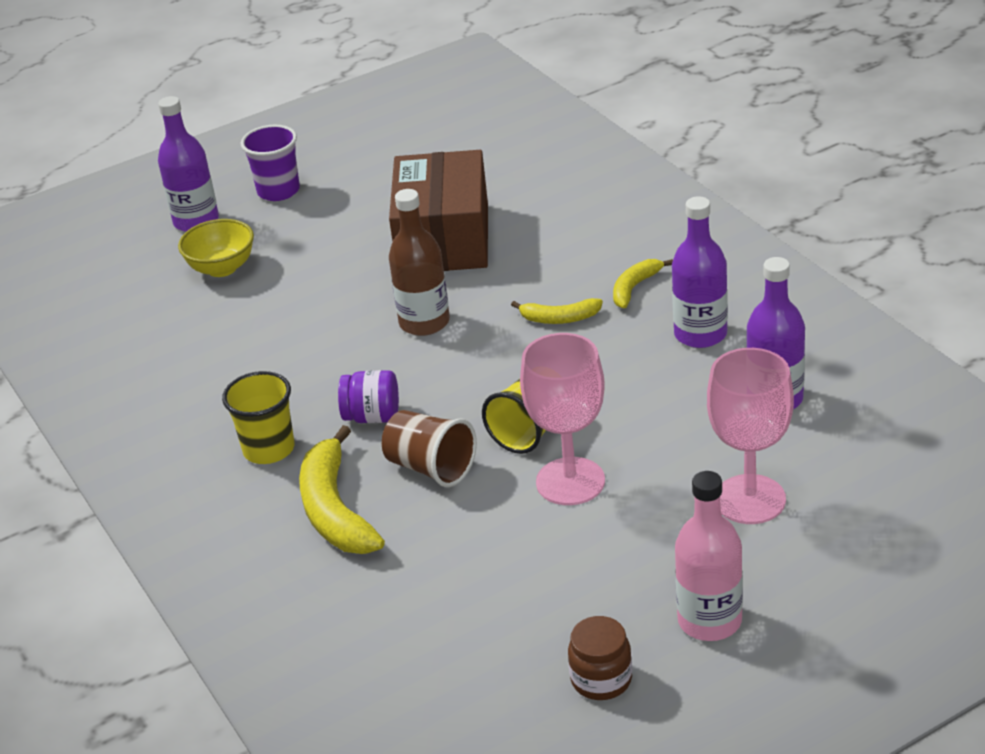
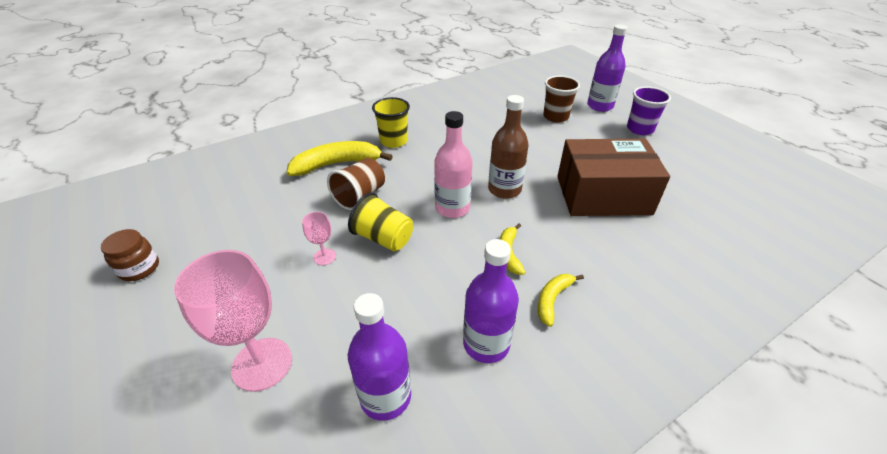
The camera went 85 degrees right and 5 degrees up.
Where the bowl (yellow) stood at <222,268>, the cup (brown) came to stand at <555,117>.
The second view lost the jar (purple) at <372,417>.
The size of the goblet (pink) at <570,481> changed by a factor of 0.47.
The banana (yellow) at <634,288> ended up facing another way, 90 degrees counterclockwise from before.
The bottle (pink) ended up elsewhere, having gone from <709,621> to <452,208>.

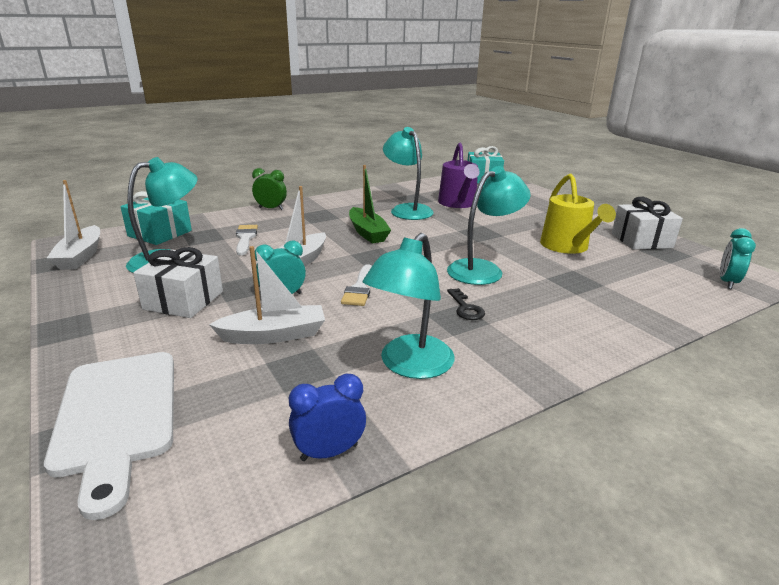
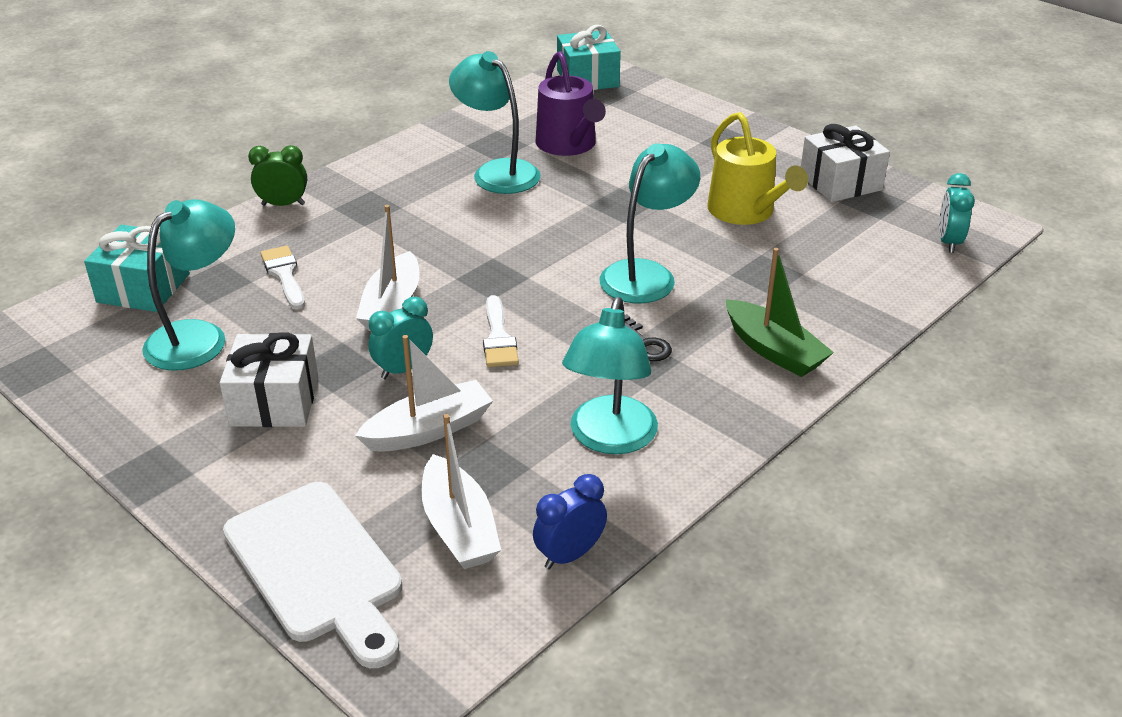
The camera went 15 degrees left and 10 degrees up.
The boat (white) ended up elsewhere, having gone from <81,256> to <459,527>.
The boat (green) ended up elsewhere, having gone from <367,233> to <773,350>.

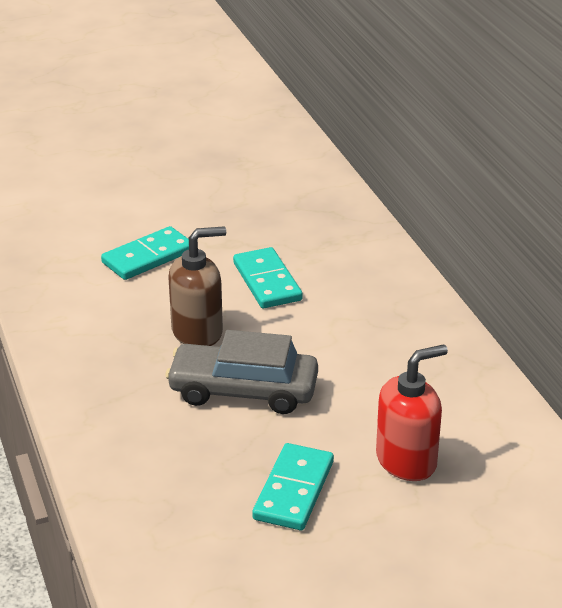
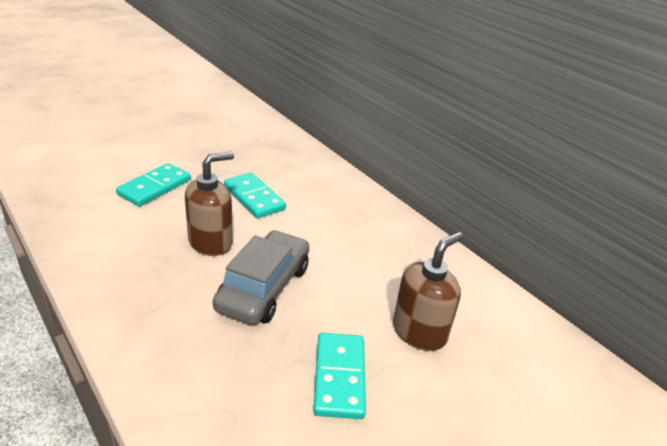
The camera went 20 degrees left and 0 degrees up.
The car (grey) at <243,390> ended up facing another way, 120 degrees clockwise from before.
What was the soap dispenser (red) at <406,460> turned into the soap dispenser (brown) at <419,332>.

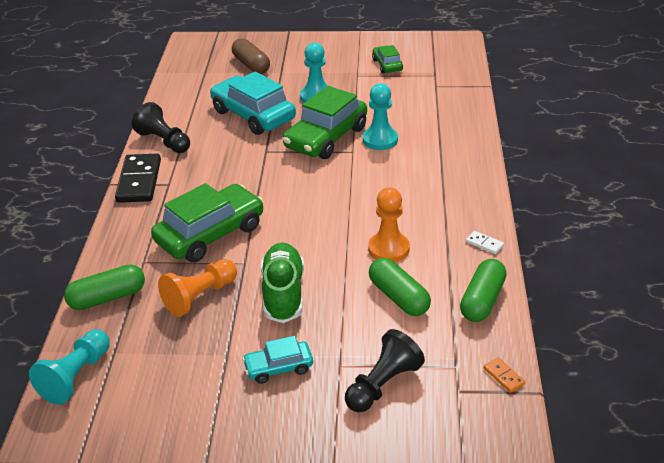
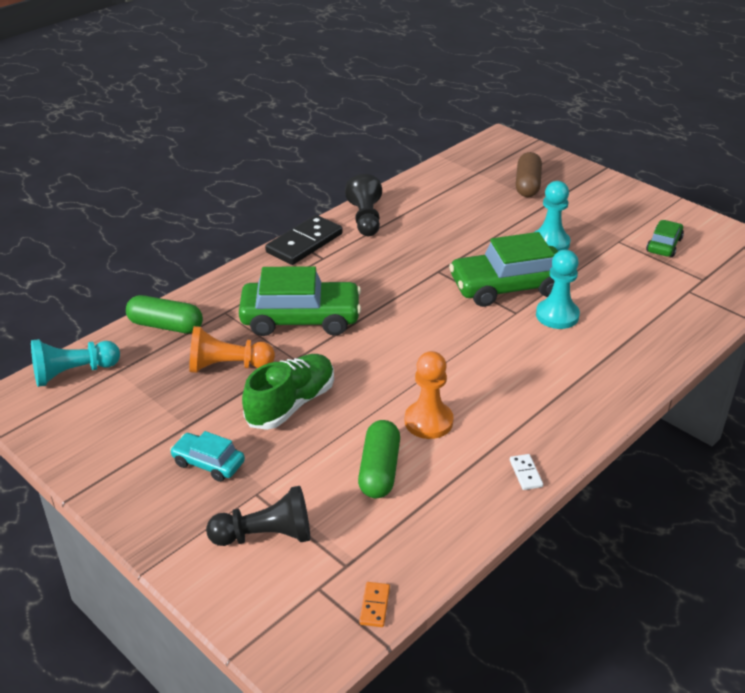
The camera went 40 degrees right and 0 degrees up.
The second view lost the car (turquoise) at <253,115>.
The second view lost the capsule (green) at <482,300>.

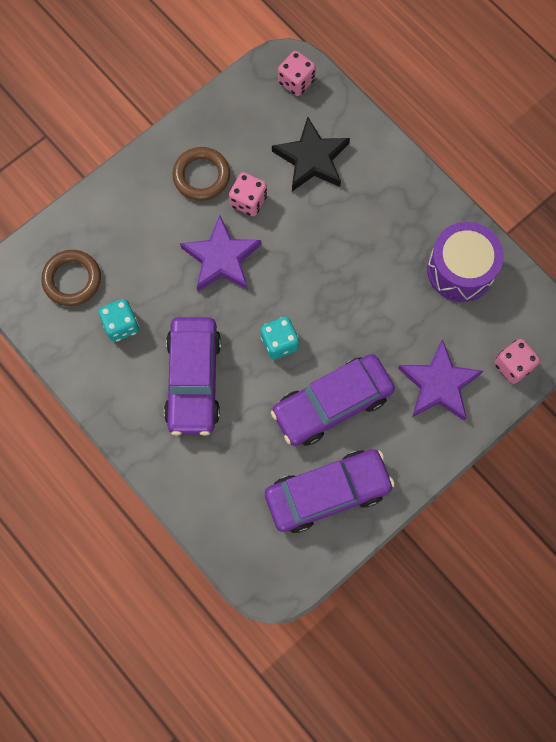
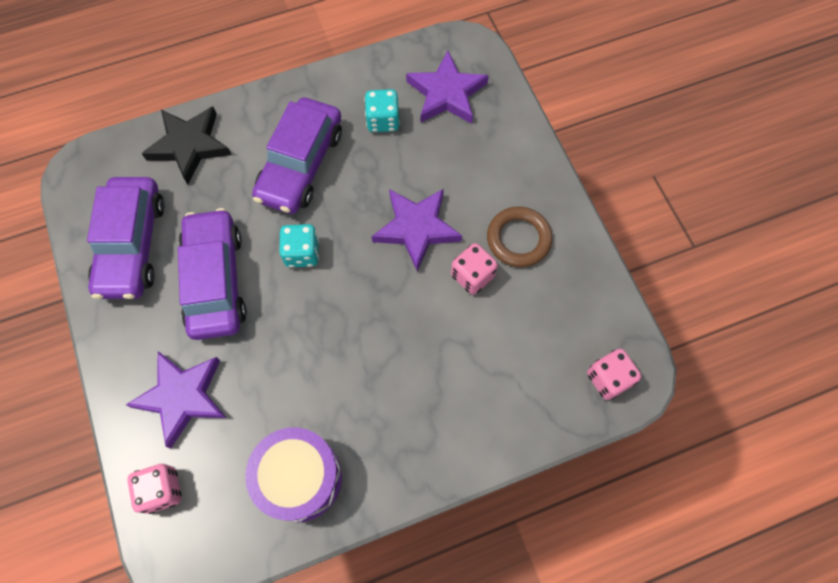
The camera went 110 degrees right and 5 degrees down.
Where the ring (brown) stood at <72,279>, the star (purple) came to stand at <446,93>.
The car (purple) at <193,380> ended up facing another way, 90 degrees counterclockwise from before.
The star (black) ended up elsewhere, having gone from <312,159> to <189,146>.

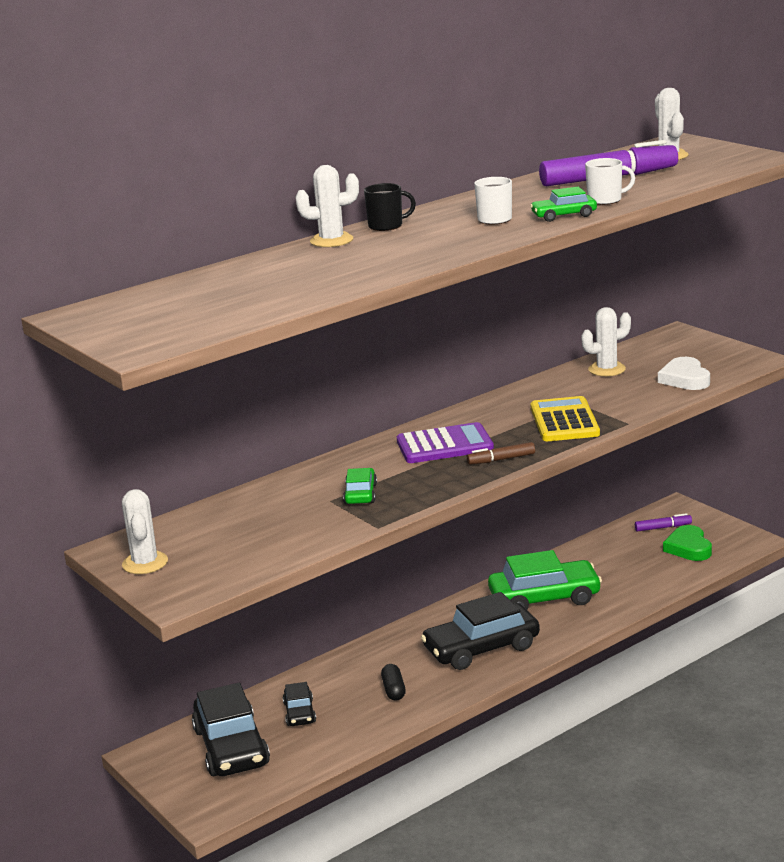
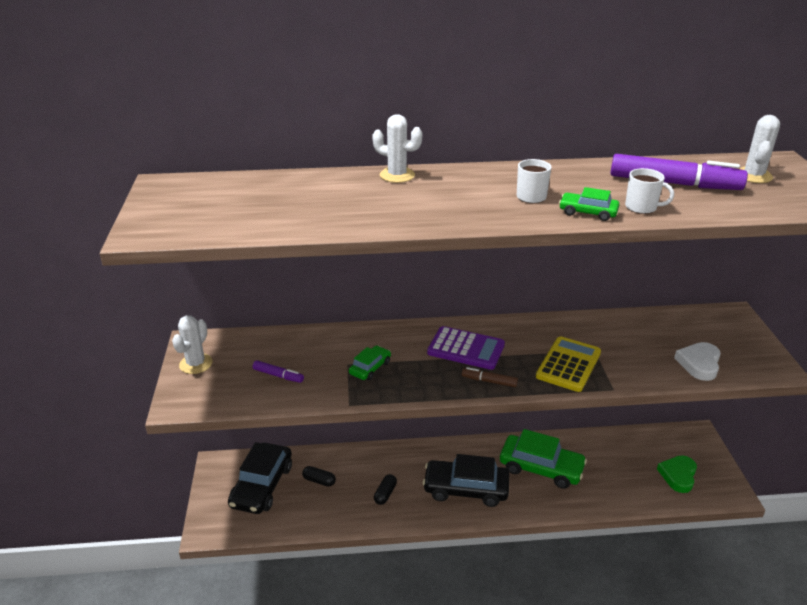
The camera went 30 degrees right and 10 degrees up.
Where the car (black) stood at <299,713>, the capsule (black) came to stand at <319,481>.
The second view lost the mug (black) at <386,226>.
The second view lost the cactus (white) at <607,369>.
The marker (purple) ended up elsewhere, having gone from <663,527> to <278,375>.

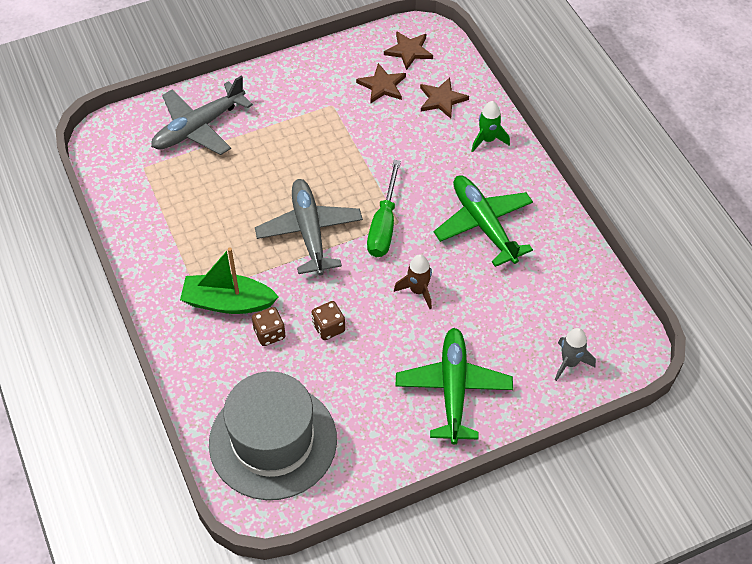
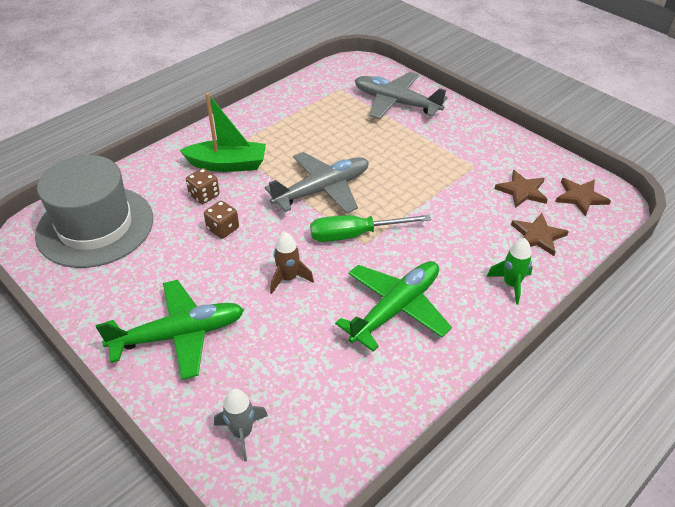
The camera went 70 degrees right and 10 degrees down.
The boat (green) at <228,302> ended up facing another way, 105 degrees clockwise from before.

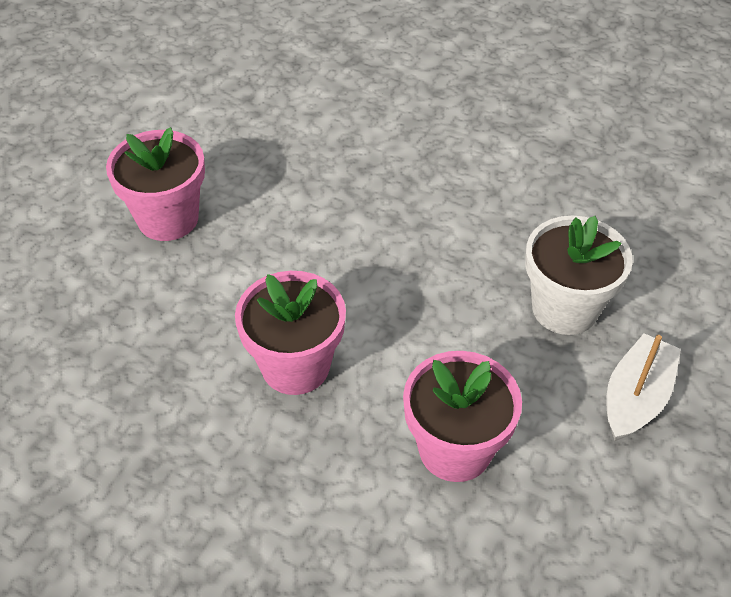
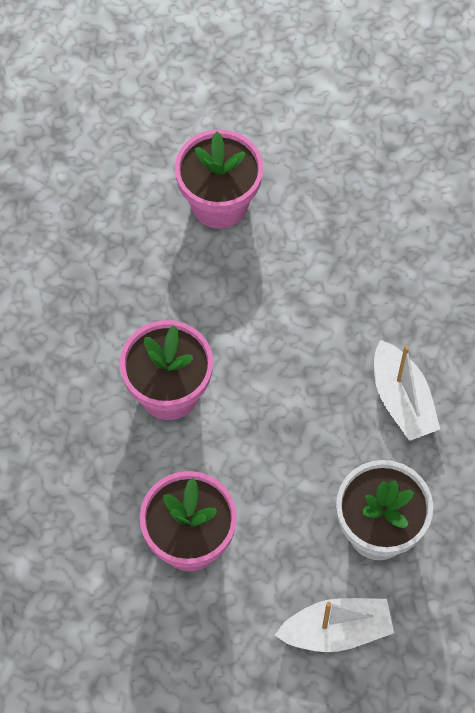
The camera went 50 degrees right and 15 degrees up.
The second view gained the boat (white) at <402,400>.

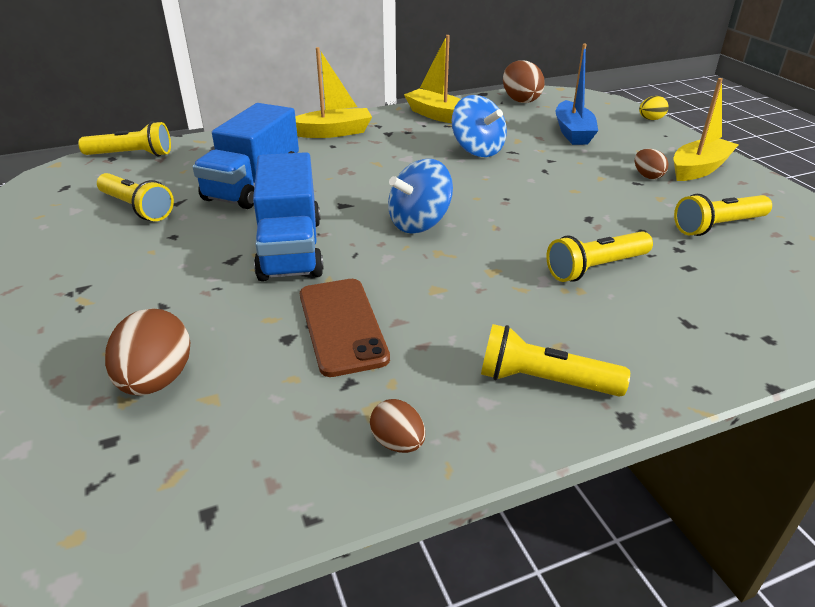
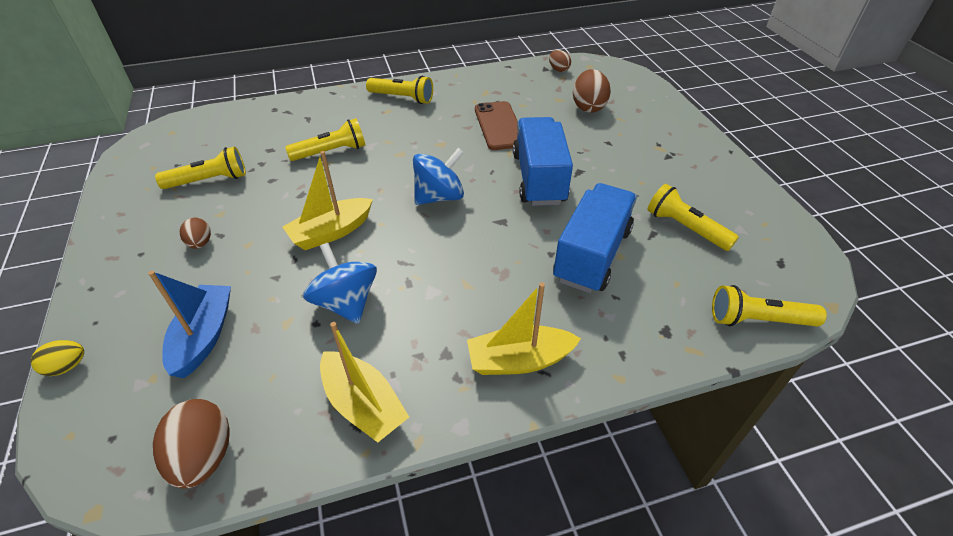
The camera went 175 degrees left and 10 degrees up.
The egg (brown) ended up elsewhere, having gone from <398,442> to <558,69>.
The boat (yellow) ended up elsewhere, having gone from <699,169> to <331,232>.

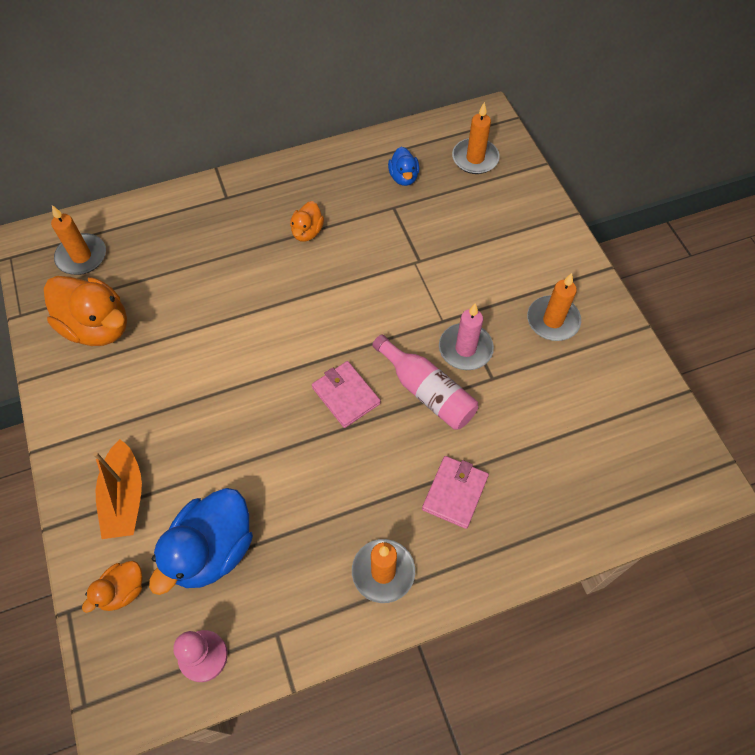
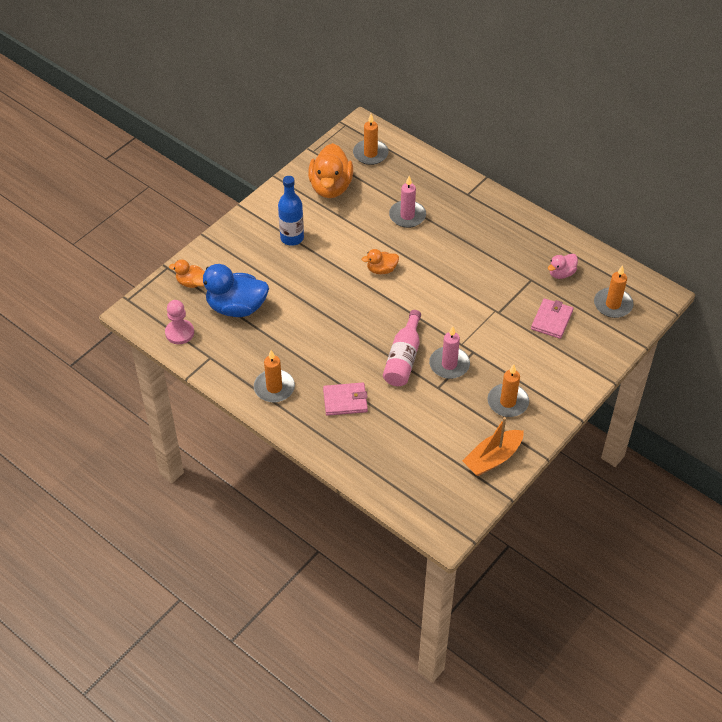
The camera went 60 degrees right and 10 degrees down.
The boat (orange) ended up elsewhere, having gone from <124,497> to <492,458>.
The duck (orange) ended up elsewhere, having gone from <307,232> to <381,270>.
The wallet (pink) ended up elsewhere, having gone from <346,395> to <551,320>.
What was the duck (blue) at <403,177> turned into the duck (pink) at <561,273>.
The second view gained the bottle (blue) at <292,238>.
The second view gained the candle (pink) at <407,216>.

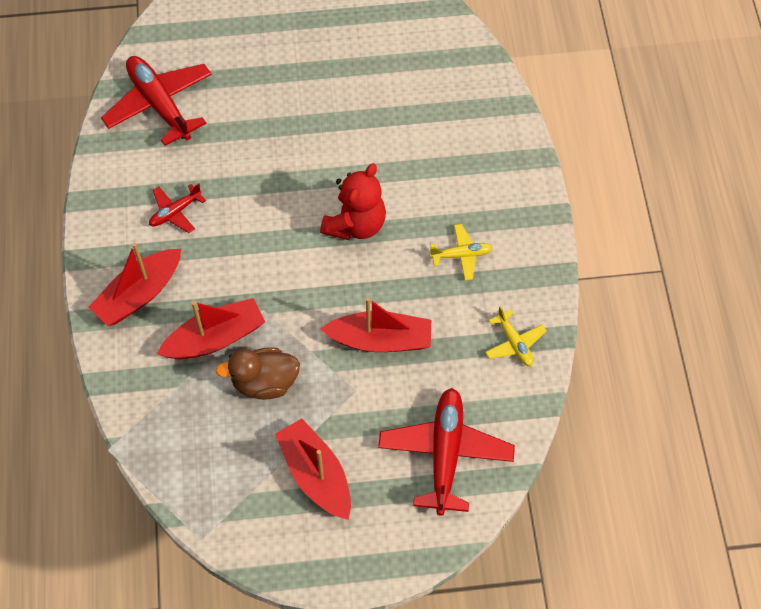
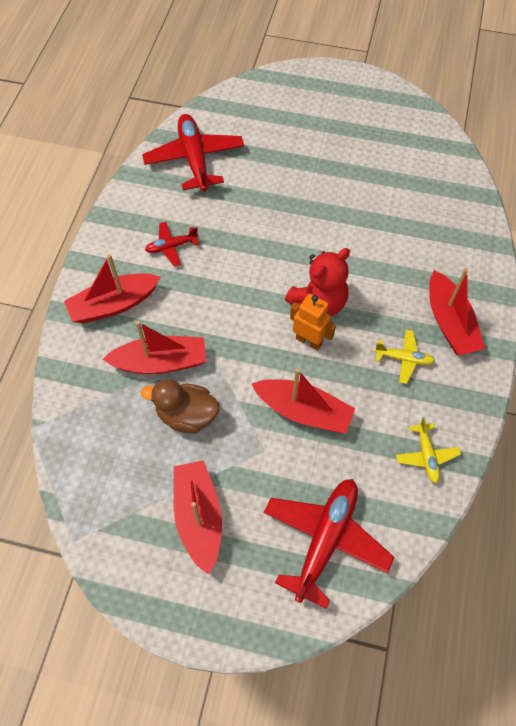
The camera went 20 degrees right and 0 degrees up.
The second view gained the robot (orange) at <309,341>.
The second view gained the boat (red) at <449,323>.

